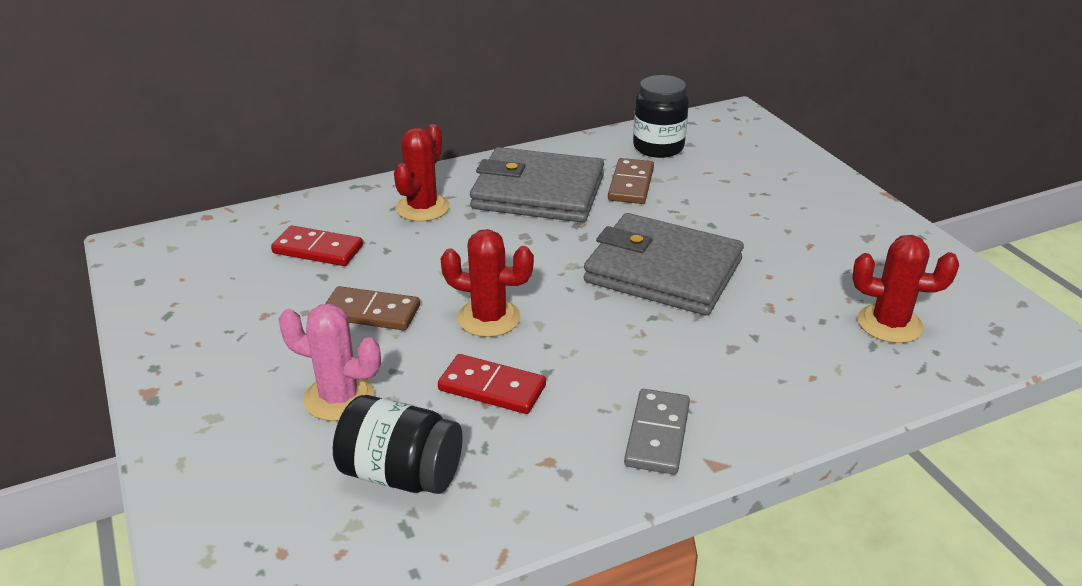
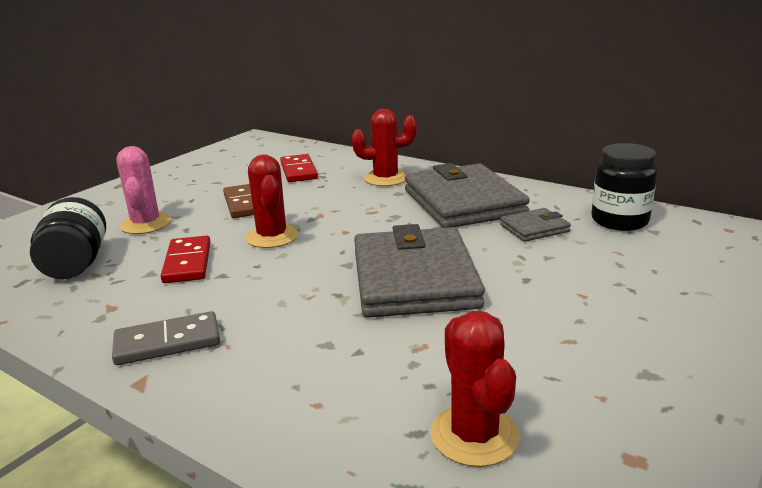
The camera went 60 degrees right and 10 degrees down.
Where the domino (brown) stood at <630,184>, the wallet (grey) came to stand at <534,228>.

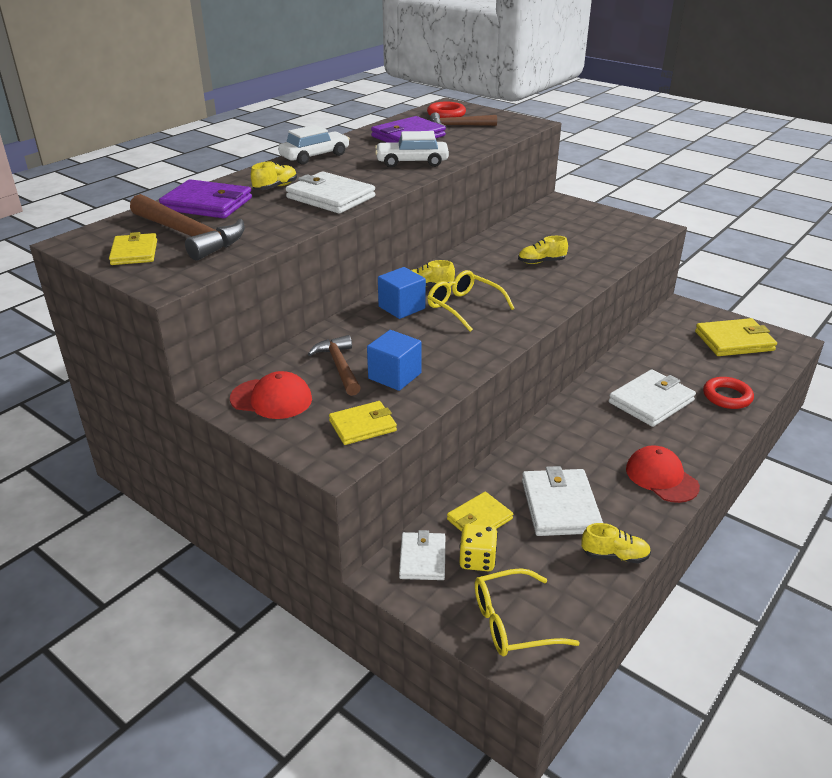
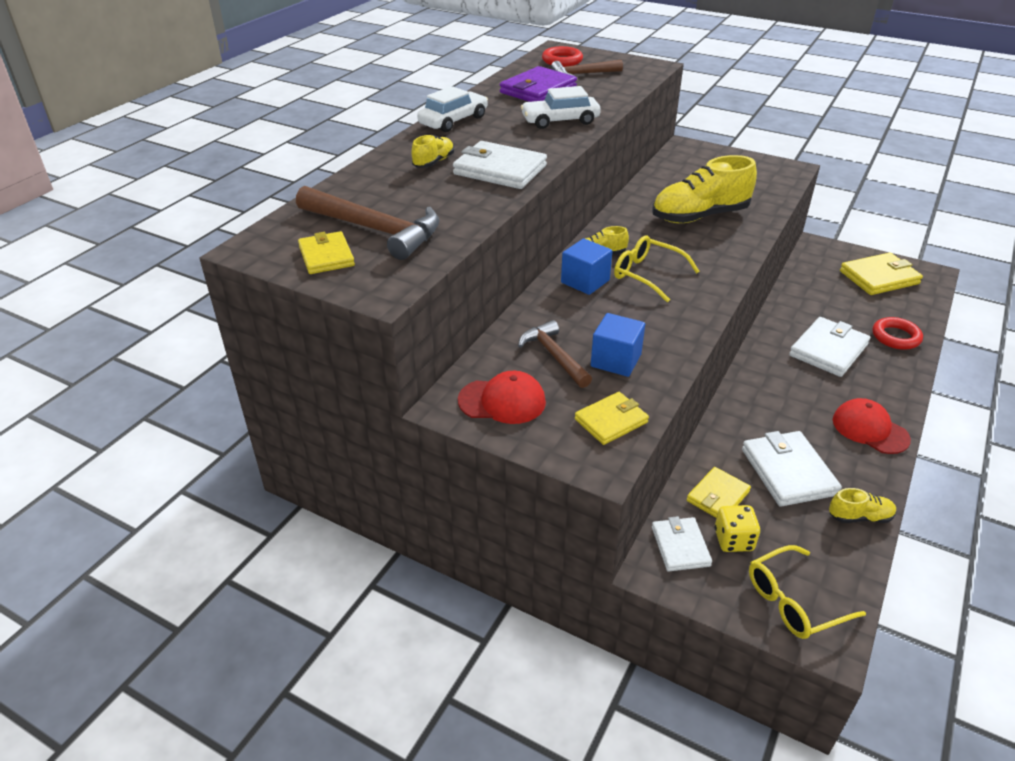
The camera went 10 degrees left and 5 degrees up.
The second view lost the wallet (purple) at <207,204>.
The size of the shoe (yellow) at <541,262> changed by a factor of 2.12.

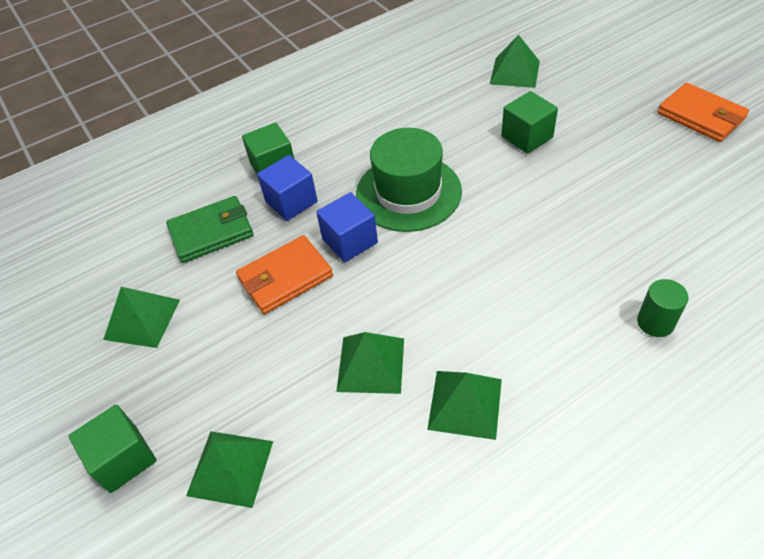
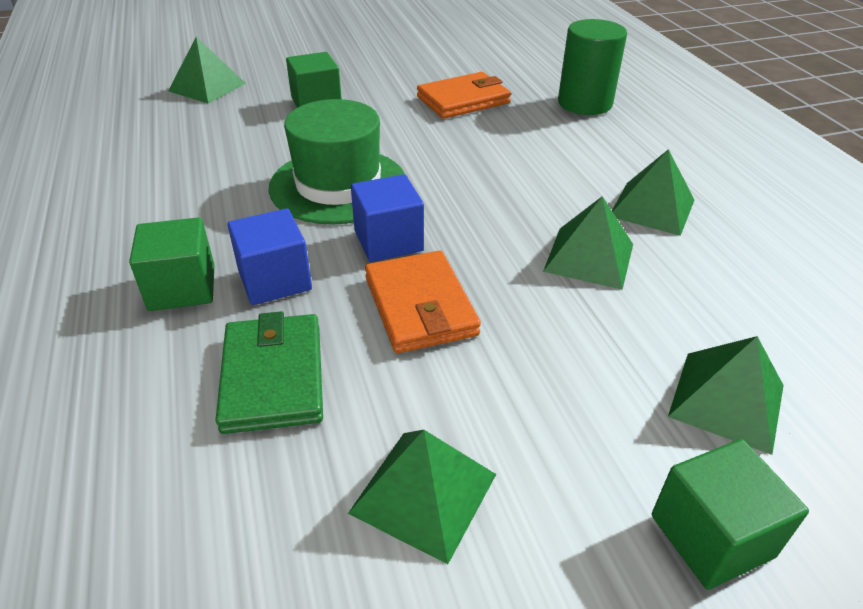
The camera went 80 degrees left and 10 degrees down.
The size of the cylinder (green) at <655,322> changed by a factor of 1.71.
The wallet (orange) ended up elsewhere, having gone from <701,116> to <463,100>.

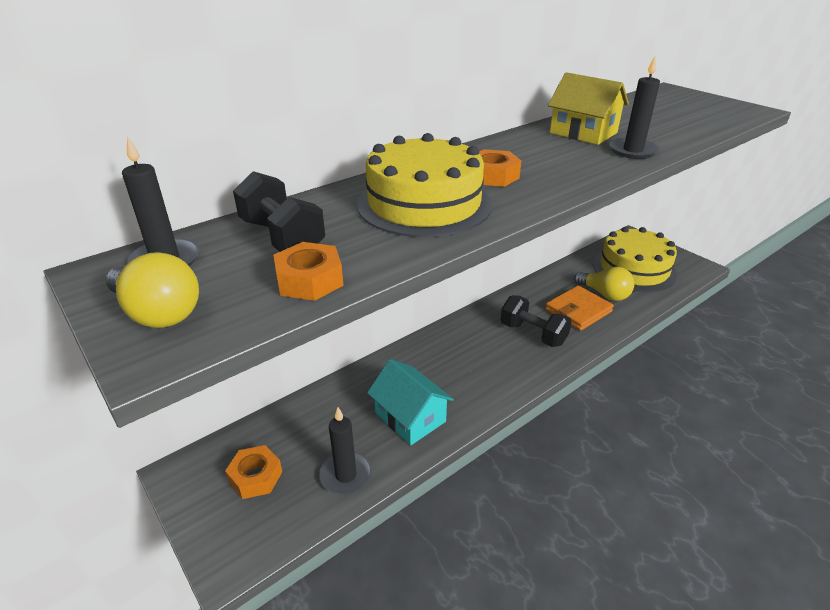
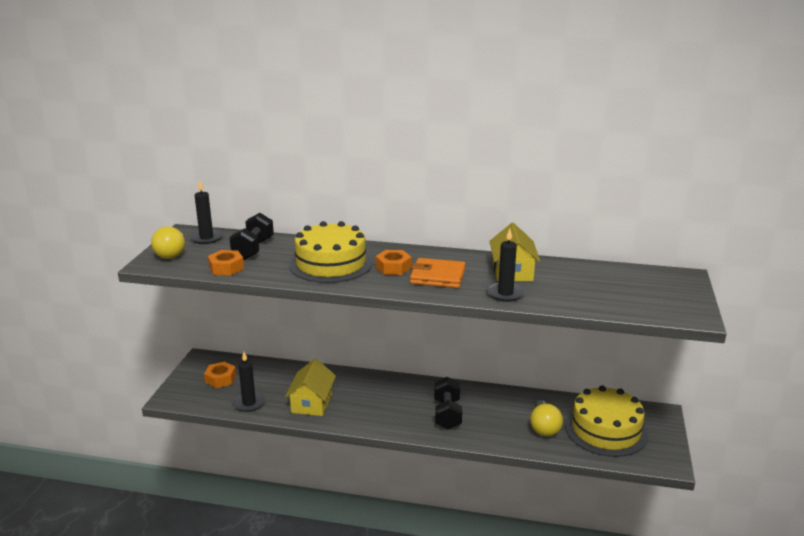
The camera went 50 degrees right and 10 degrees down.
What was the house (turquoise) at <410,417> turned into the house (yellow) at <312,403>.
The wallet (orange) ended up elsewhere, having gone from <578,311> to <437,276>.

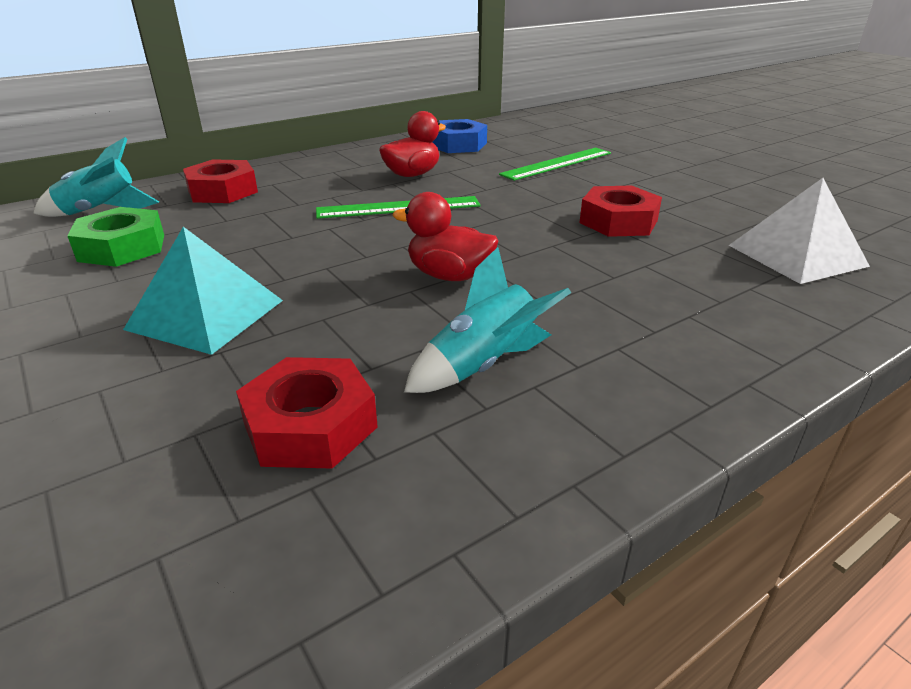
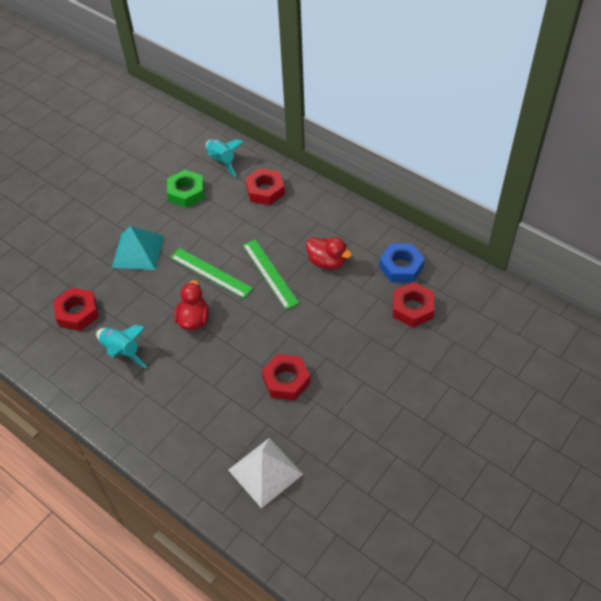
The camera went 75 degrees right and 20 degrees up.
The ruler (green) ended up elsewhere, having gone from <557,163> to <211,272>.
The second view gained the nut (red) at <412,308>.

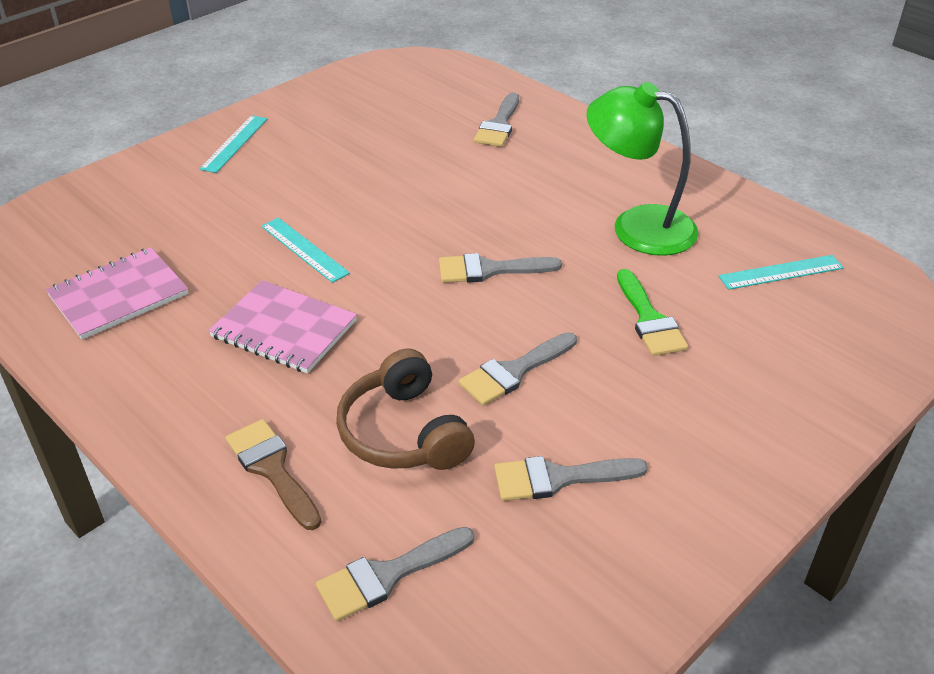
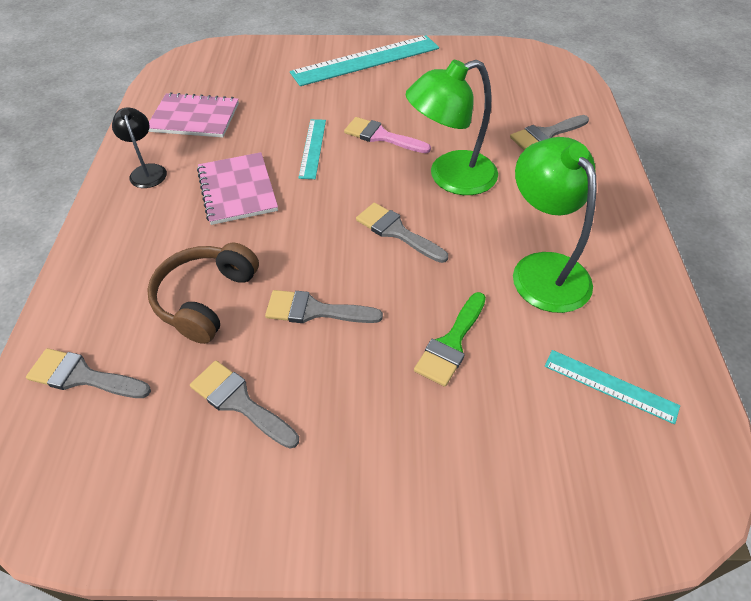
The camera went 45 degrees right and 10 degrees up.
The size of the ruler (turquoise) at <234,143> changed by a factor of 1.92.
The second view lost the brush (brown) at <272,469>.
The second view gained the lamp (black) at <147,171>.
The second view gained the brush (pink) at <381,136>.
The second view gained the lamp (green) at <450,177>.

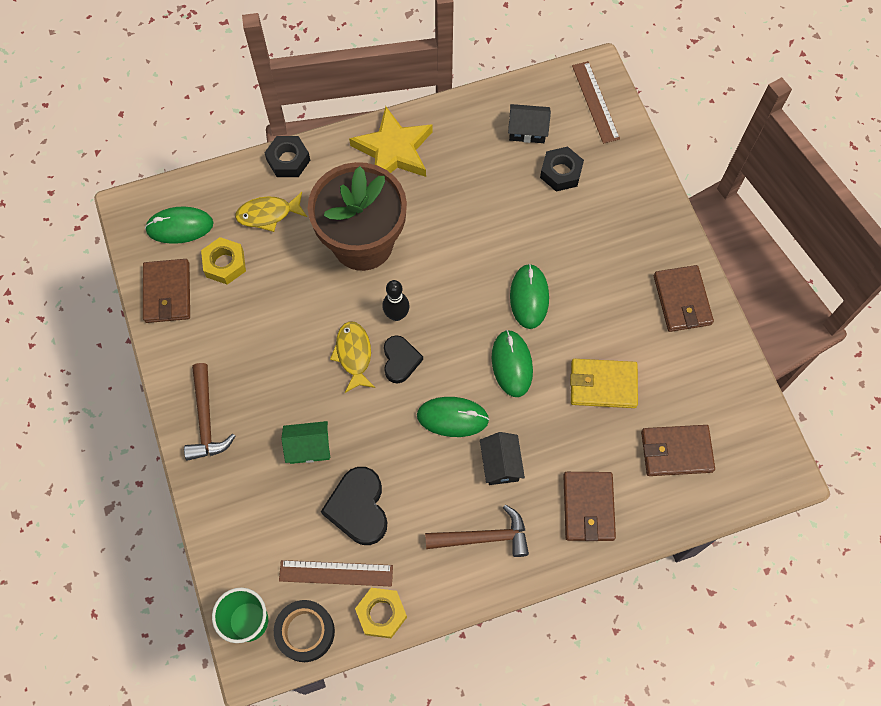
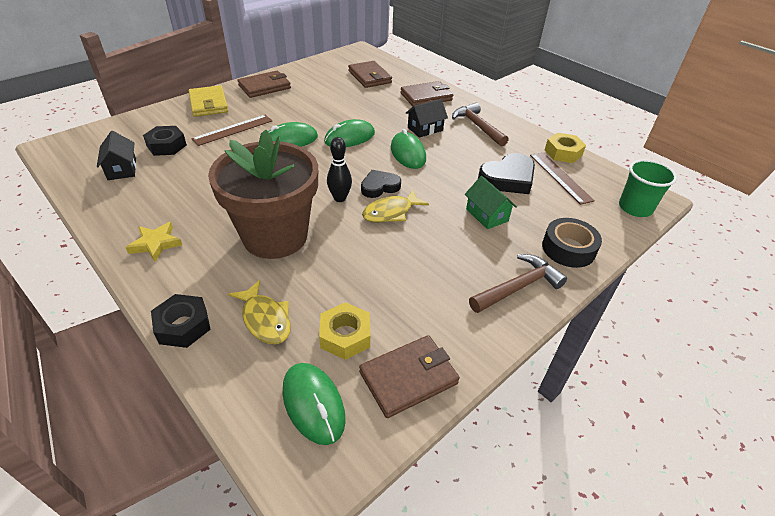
The camera went 115 degrees left and 25 degrees down.
The tape (black) ended up elsewhere, having gone from <305,632> to <568,249>.
The size of the star (yellow) at <393,150> changed by a factor of 0.55.
The wallet (yellow) ended up elsewhere, having gone from <603,385> to <209,104>.
The ruler (brown) ended up elsewhere, having gone from <595,102> to <233,130>.

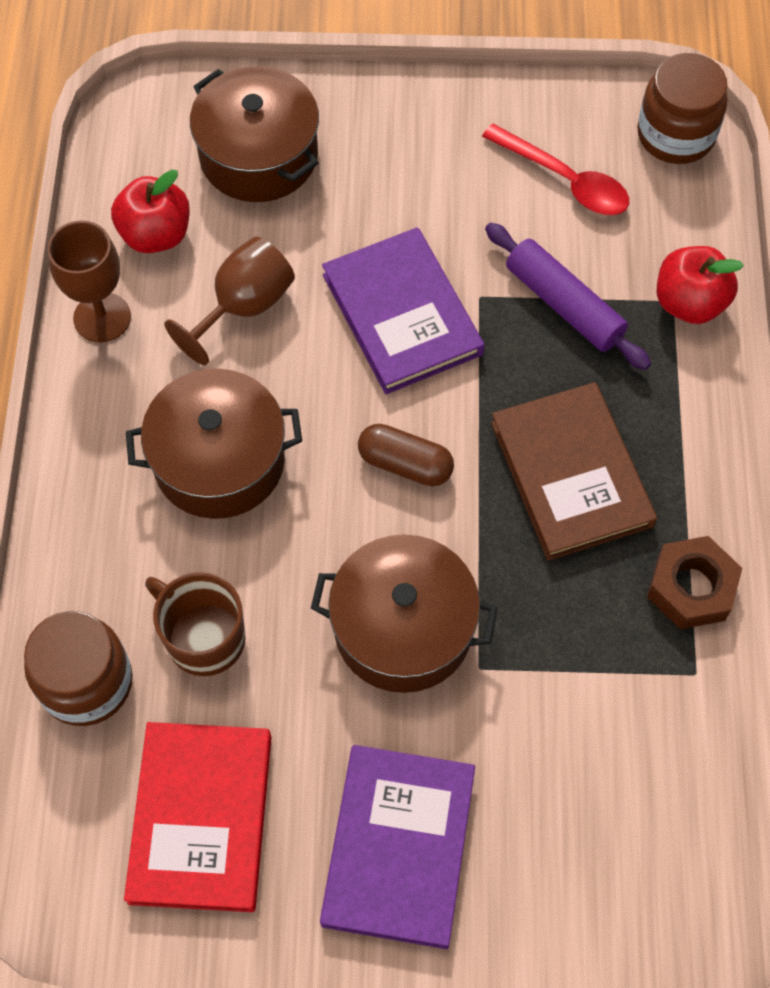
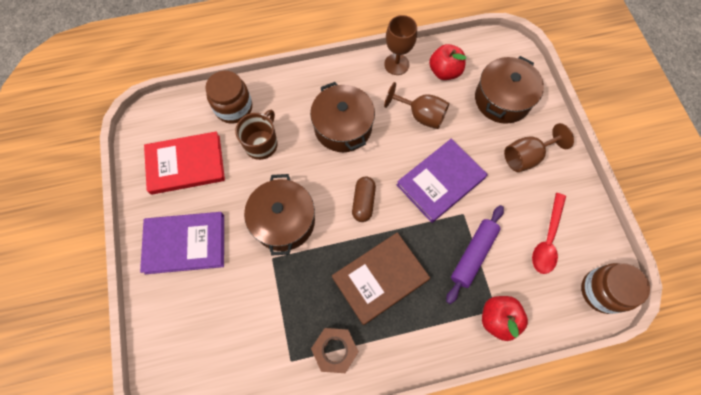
The camera went 75 degrees right and 5 degrees up.
The second view gained the goblet (brown) at <526,157>.

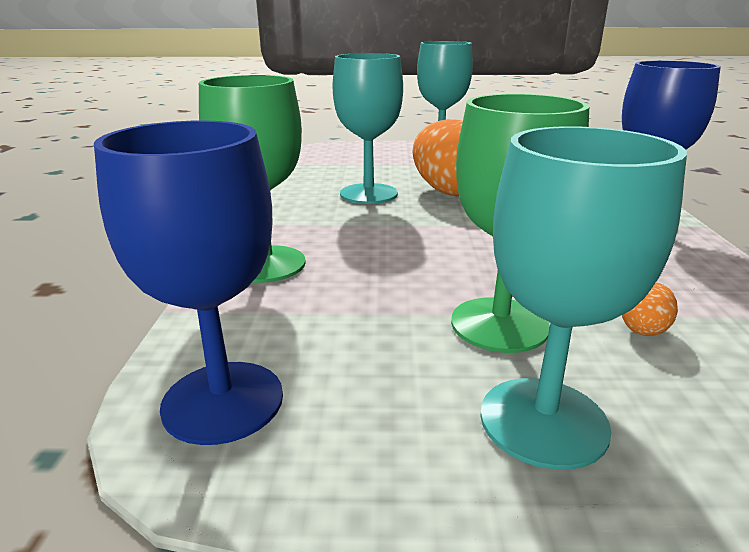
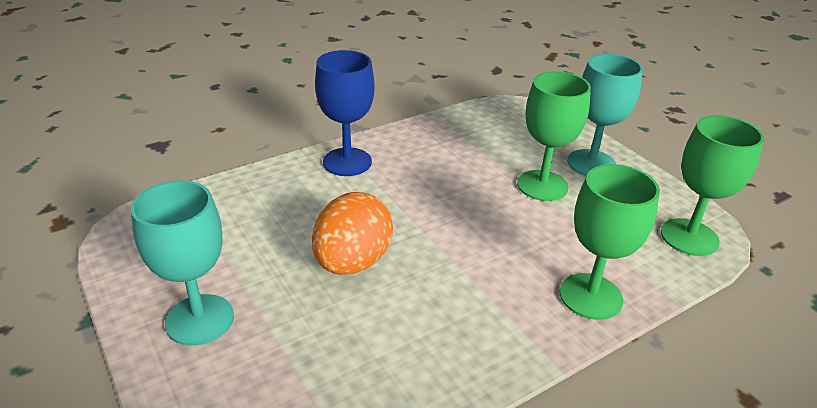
The camera went 125 degrees left and 10 degrees up.
What was the goblet (blue) at <223,401> turned into the goblet (green) at <689,237>.
The second view lost the goblet (turquoise) at <368,194>.
The second view lost the egg (orange) at <644,329>.

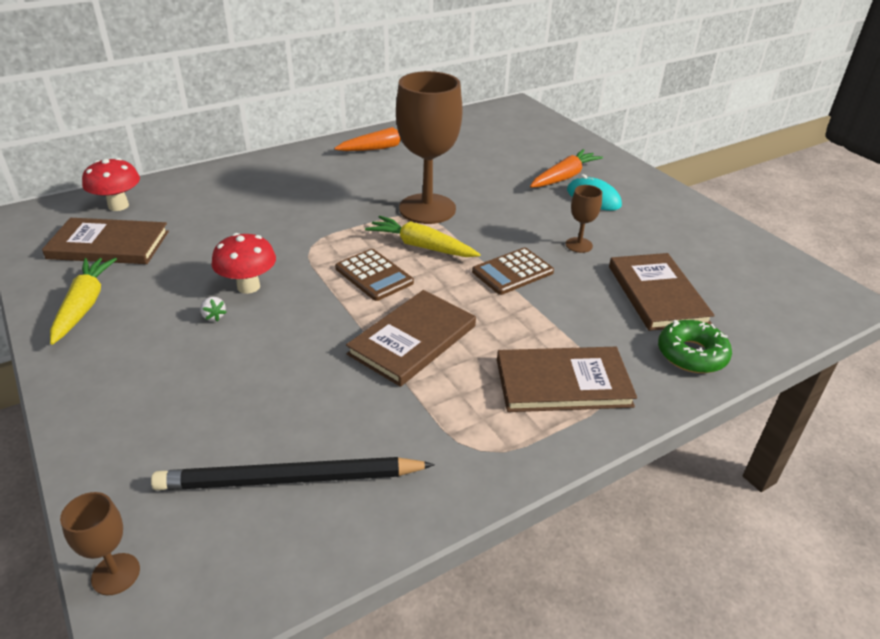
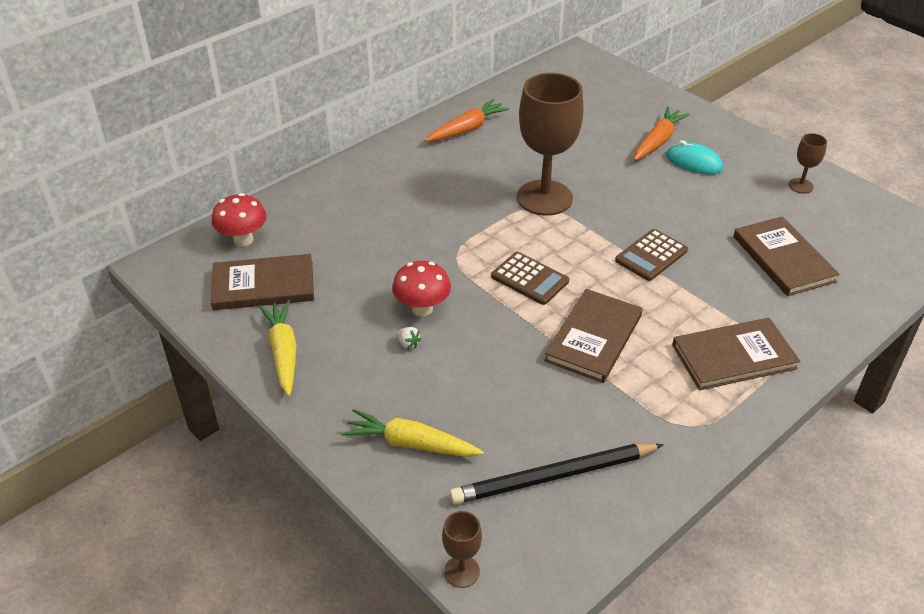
The camera went 10 degrees left and 5 degrees up.
The carrot (yellow) ended up elsewhere, having gone from <421,246> to <410,443>.
The goblet (brown) ended up elsewhere, having gone from <579,245> to <800,186>.
The second view lost the donut (green) at <691,354>.

